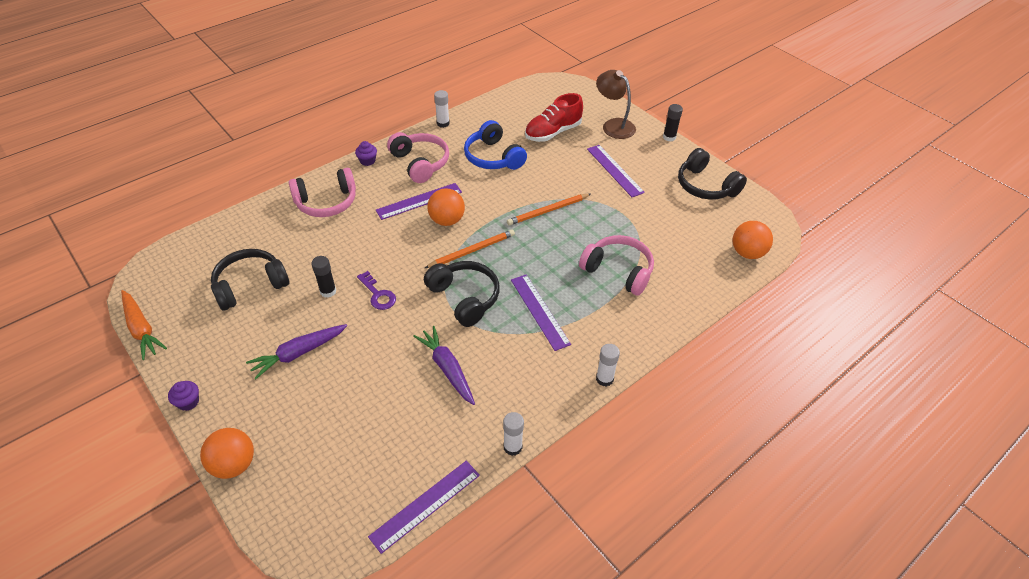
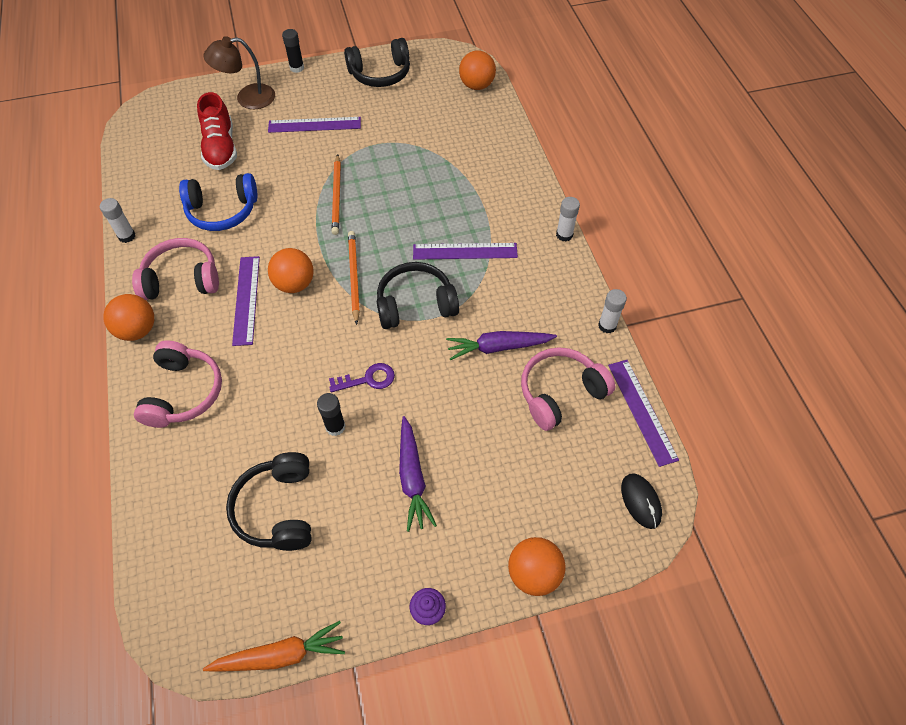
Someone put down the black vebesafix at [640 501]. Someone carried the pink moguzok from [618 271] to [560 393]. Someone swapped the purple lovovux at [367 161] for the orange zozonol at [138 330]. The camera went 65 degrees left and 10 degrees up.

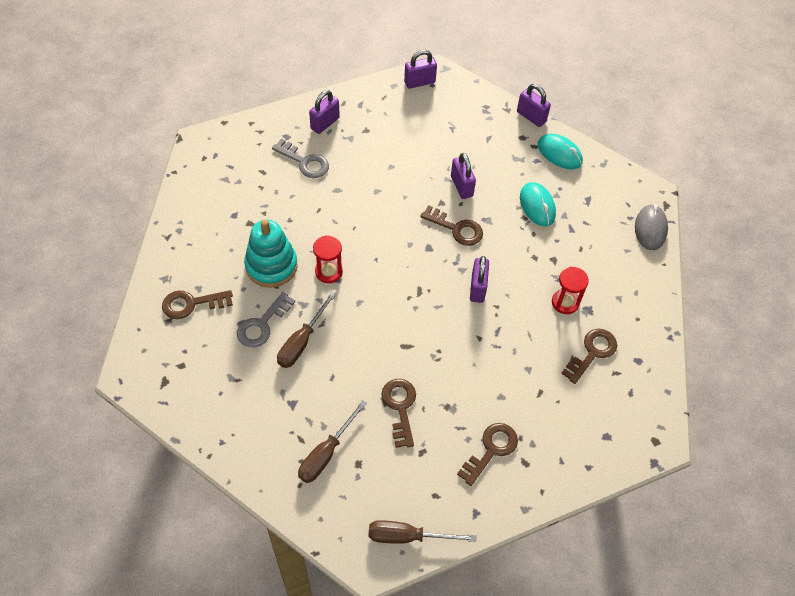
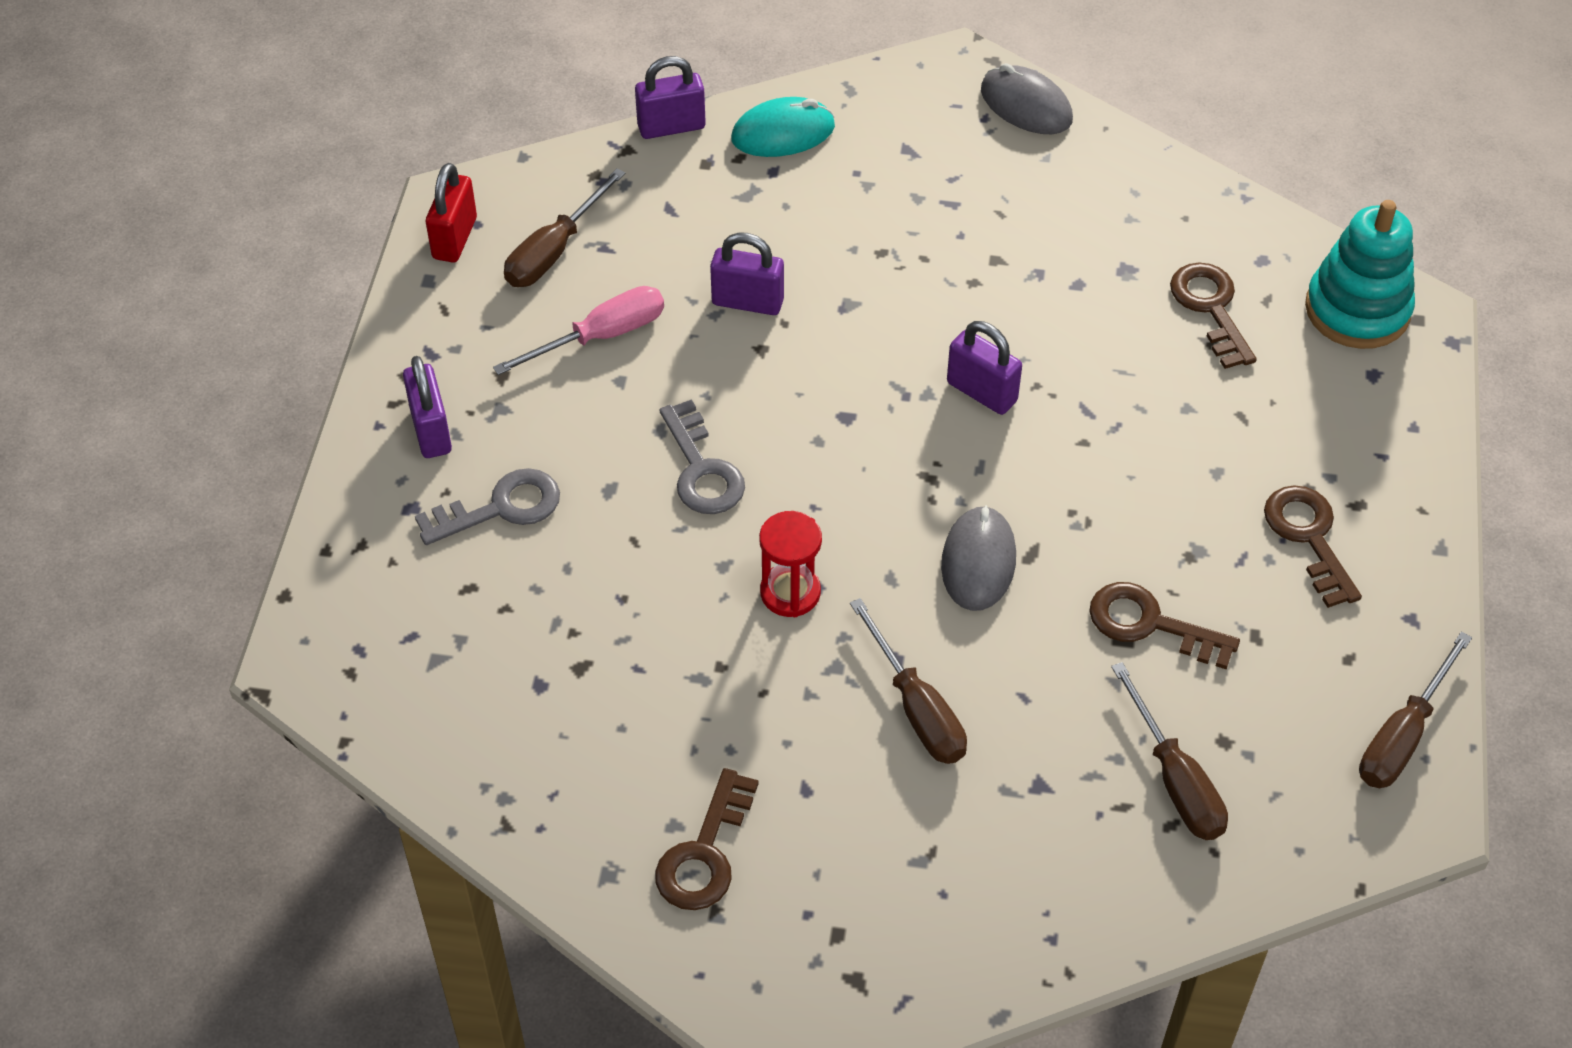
Someone took away the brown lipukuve at [456 228]. Someone took away the turquoise vebesafix at [537 206]. Someone took away the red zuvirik at [565 302]. Someone put down the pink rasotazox at [601 336]. Someone put down the brown rasotazox at [554 251]. Someone put down the grey vebesafix at [978 562]. Someone carried the grey lipukuve from [262 324] to [701 469]. Someone carried the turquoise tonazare from [271 266] to [1357 310]. Someone repainted the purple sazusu at [419 82], which became the red sazusu at [454 238]. The camera went 55 degrees left and 5 degrees down.

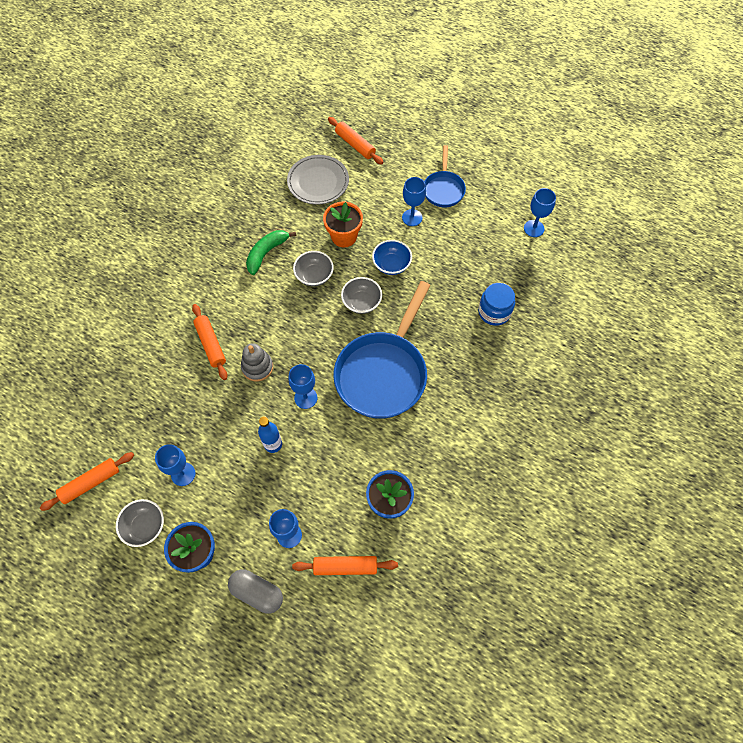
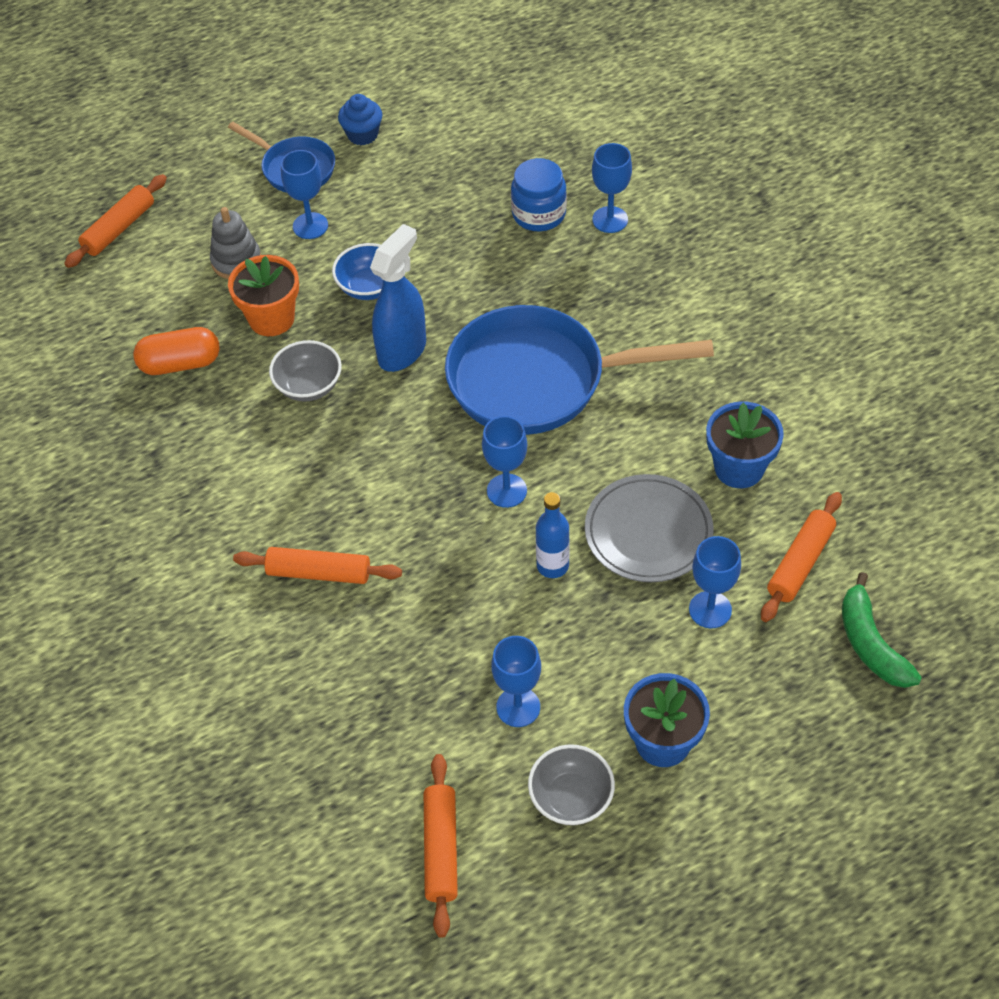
Someone took away the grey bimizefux at [257 593]. Someone put down the orange bimizefux at [180 363]. Someone put down the blue lovovux at [362 135]. Someone carried the grey tonazare from [257 367] to [236 261]. Someone carried the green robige from [266 253] to [870 643]. Someone carried the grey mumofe from [318 182] to [648 532]. Someone carried the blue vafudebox from [534 228] to [610 220]. Someone swapped the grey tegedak at [361 302] for the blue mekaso at [402 351]. Someone rotated the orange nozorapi at [355 145] by 45 degrees counterclockwise. Someone rotated the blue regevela at [383 373] by 120 degrees clockwise. The camera went 55 degrees left and 10 degrees down.

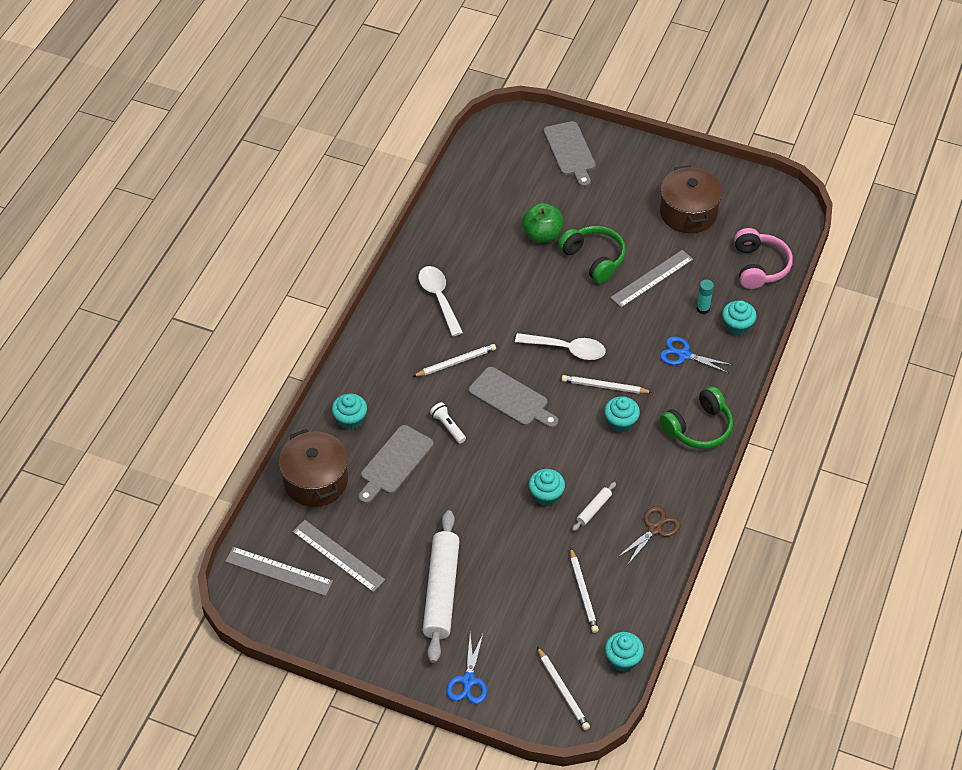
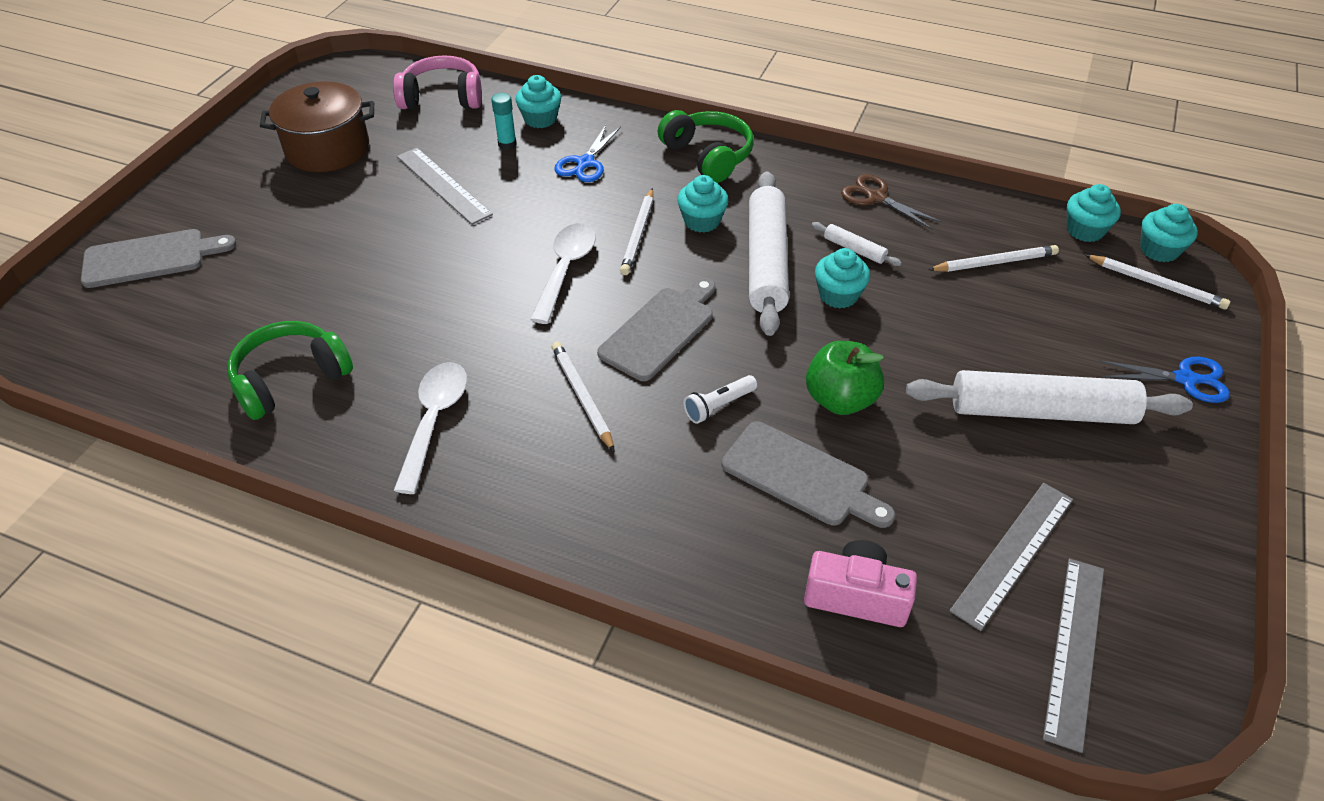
Someone put down the white nozorapi at [766 262]. Someone carried the turquoise lovovux from [350 419] to [1159 250]. Someone carried the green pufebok from [542 235] to [840 400]. Someone carried the green moguzok from [594 259] to [290 379]. Someone swapped the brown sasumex at [316 481] for the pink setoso at [856 596]. Someone rotated the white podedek at [439 298] by 120 degrees clockwise. Someone rotated the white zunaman at [562 690] by 60 degrees clockwise. The camera went 90 degrees left and 5 degrees down.

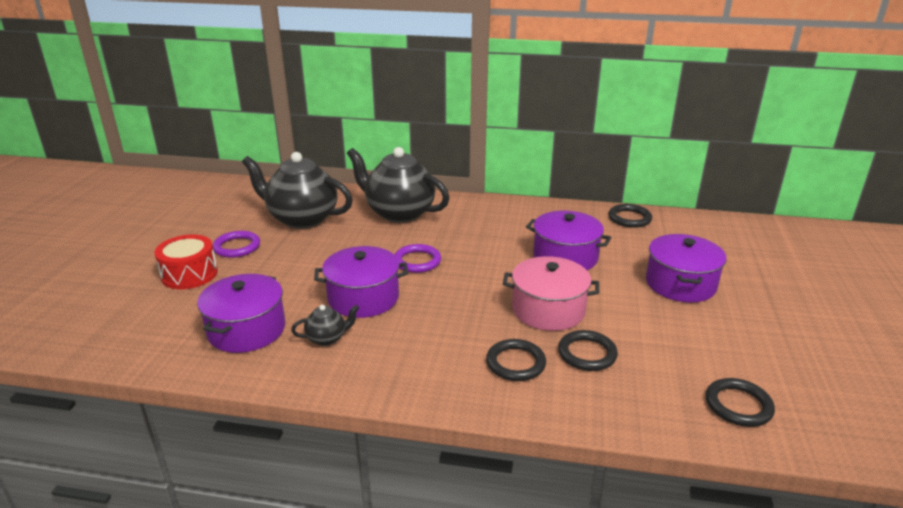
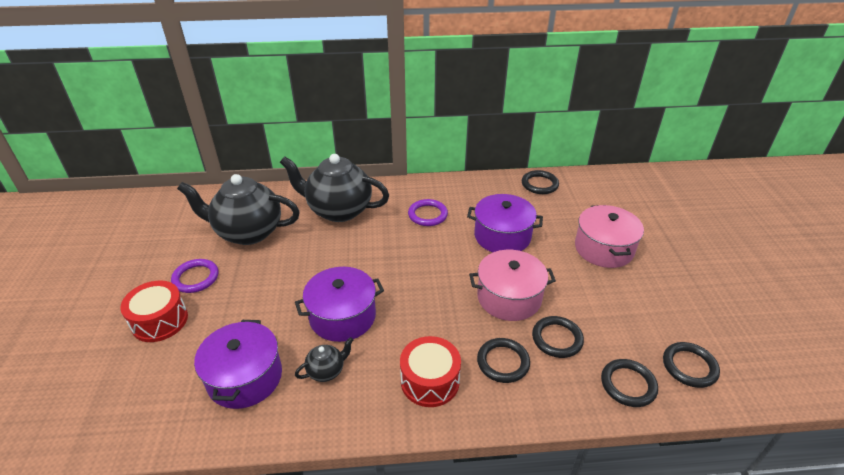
Someone put down the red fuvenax at [430 381]. Someone put down the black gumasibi at [628 385]. Someone carried the purple gumasibi from [417 261] to [427 215]. Someone repainted the purple sasumex at [680 284], which became the pink sasumex at [604 249]. The camera went 15 degrees left and 10 degrees up.

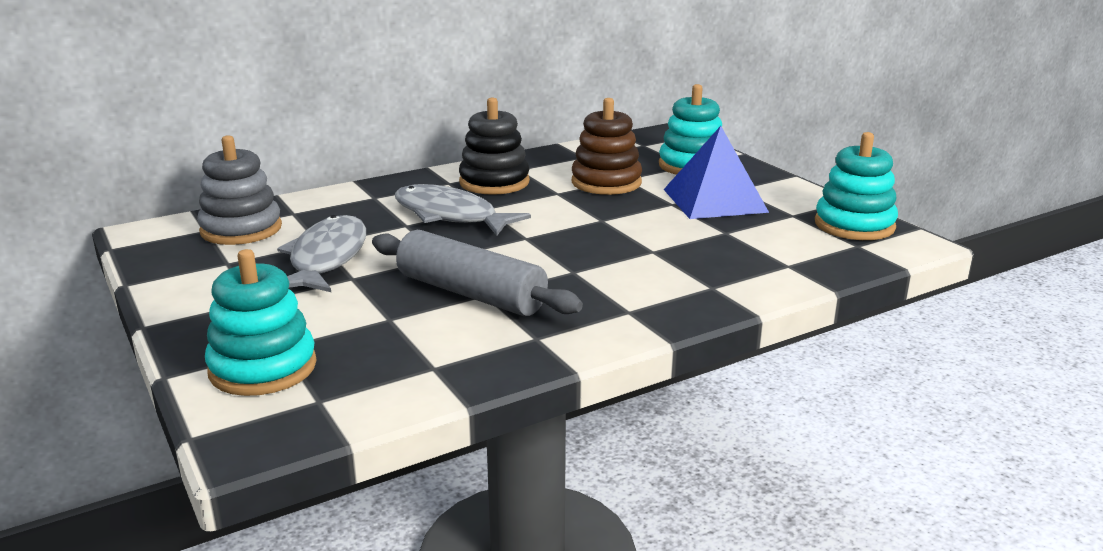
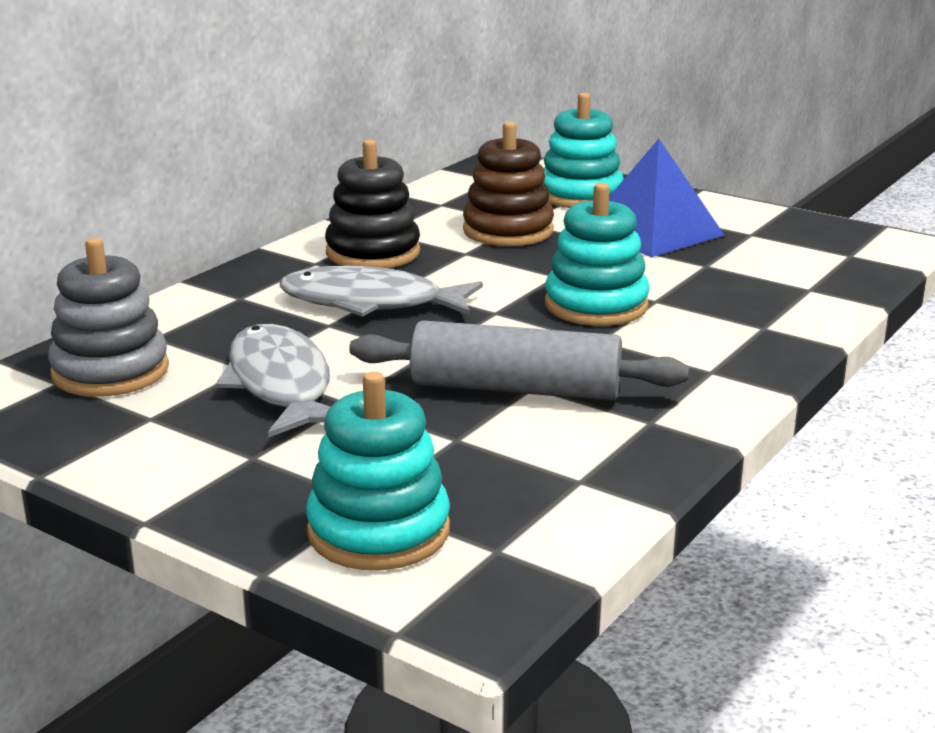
Someone carried the turquoise tonazare from [854 225] to [596 305]. The camera went 25 degrees left and 0 degrees up.

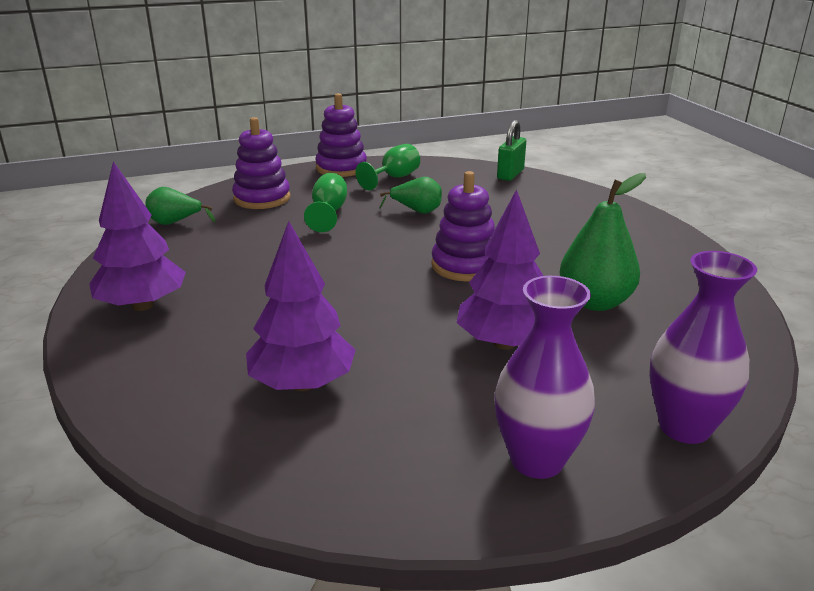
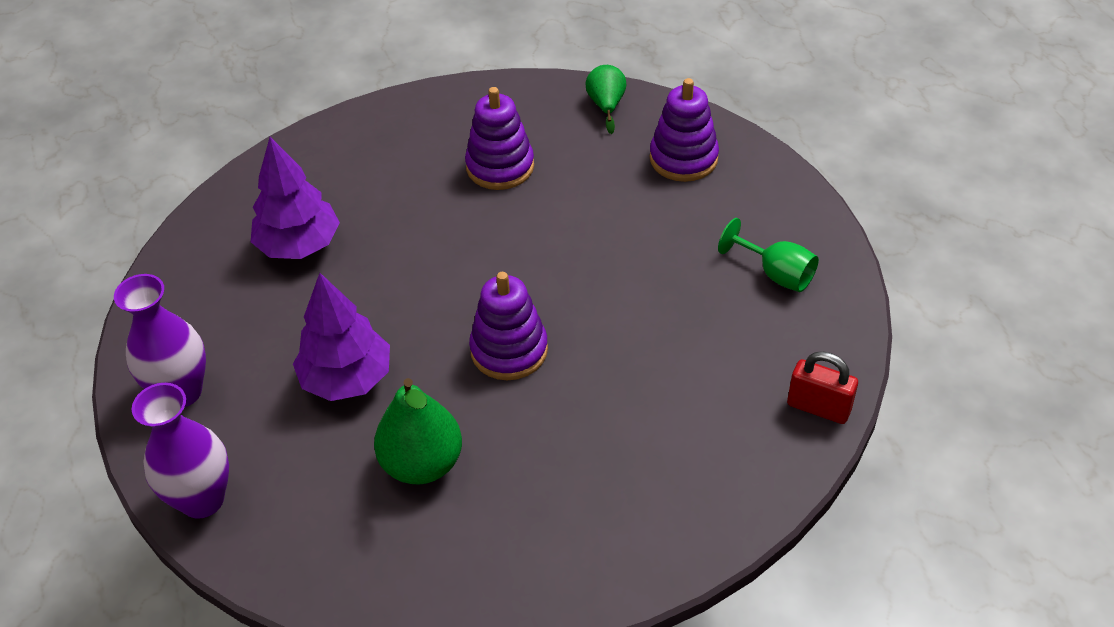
Someone took away the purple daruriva at [142 305]. Someone took away the green vafudebox at [328 213]. Someone took away the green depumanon at [416 211]. Someone carried the purple tonazare from [341 168] to [500 166]. Someone repainted the green sazusu at [510 174], which became the red sazusu at [818 407]. The camera went 90 degrees right and 20 degrees up.

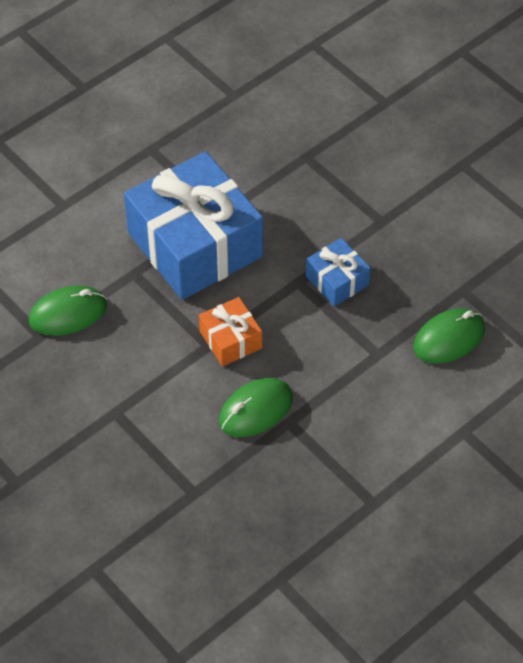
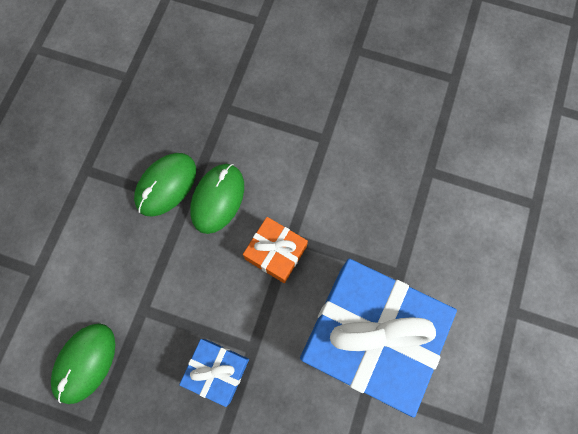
Someone carried the green vebesafix from [68 313] to [166 185]. The camera went 150 degrees right and 20 degrees up.

